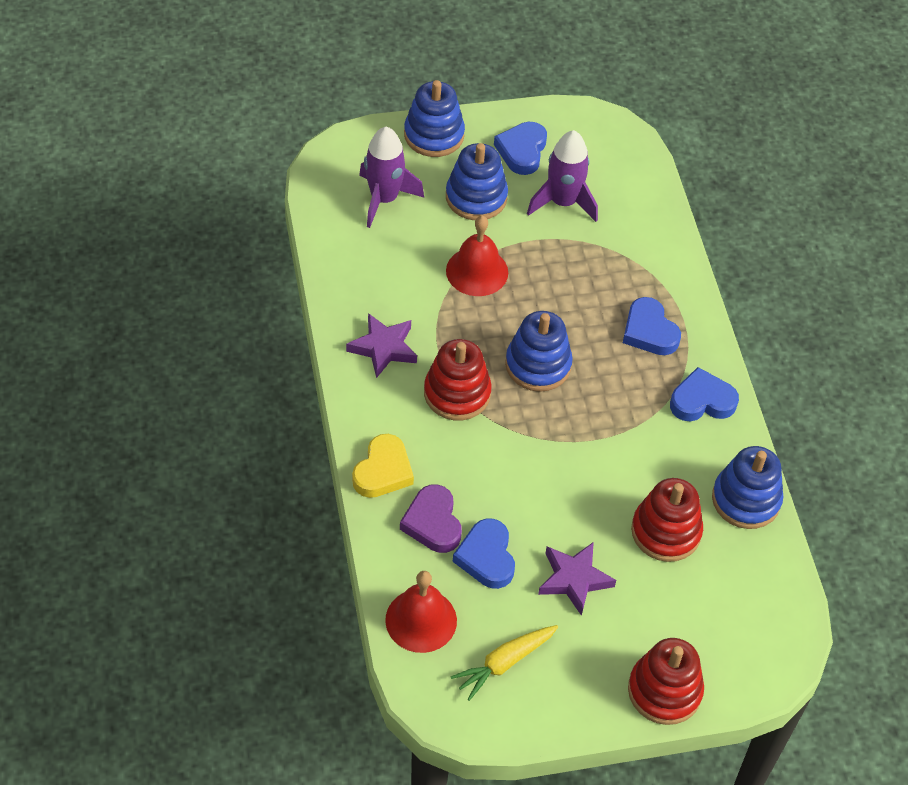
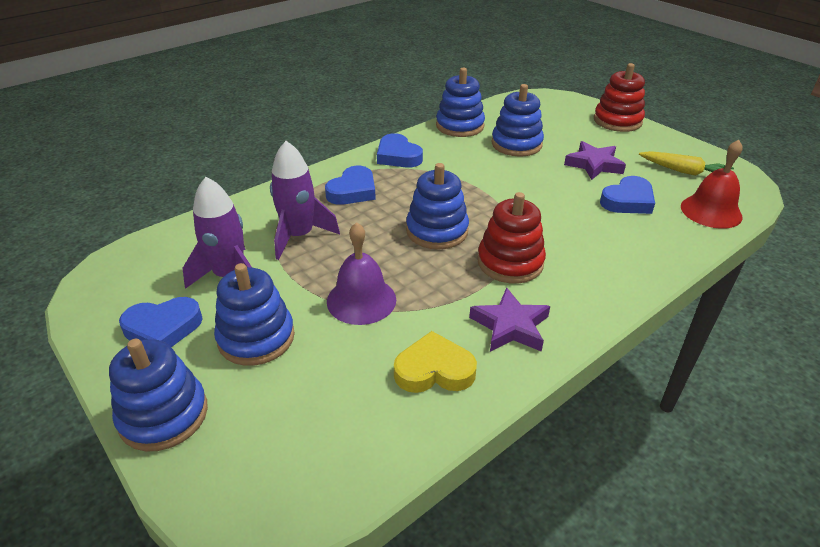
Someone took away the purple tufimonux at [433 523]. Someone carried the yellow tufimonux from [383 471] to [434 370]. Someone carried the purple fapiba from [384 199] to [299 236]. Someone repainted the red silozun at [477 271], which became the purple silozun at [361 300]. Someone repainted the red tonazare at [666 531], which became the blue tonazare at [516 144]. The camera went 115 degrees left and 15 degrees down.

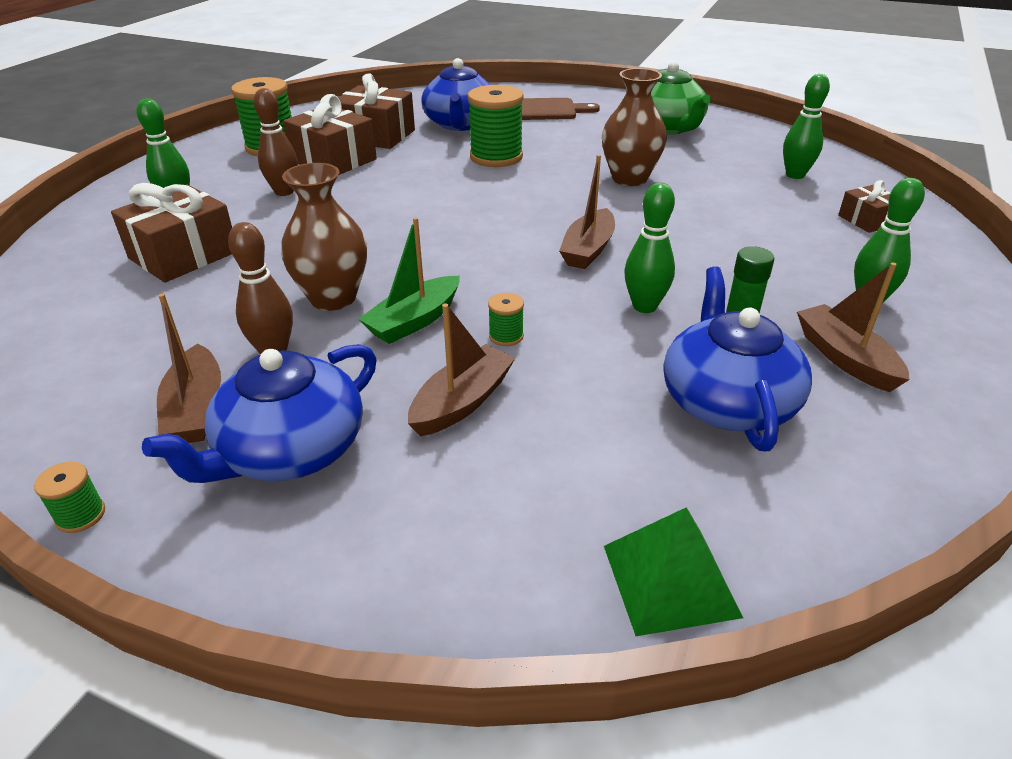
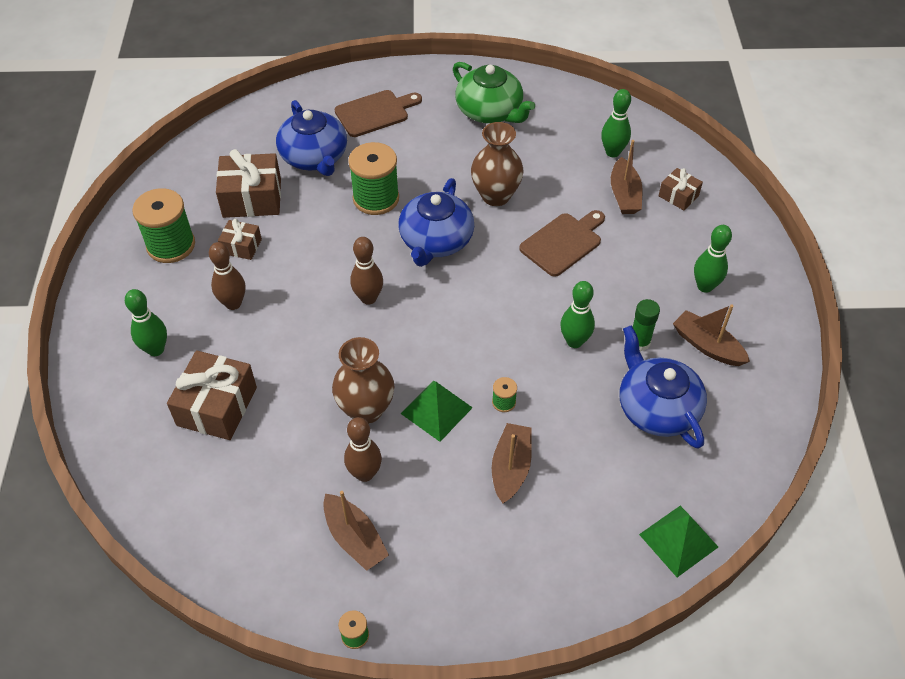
Someone put down the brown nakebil at [368 298]. Someone put down the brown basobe at [563 242]. Someone carried the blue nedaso from [290 450] to [436 241]. Someone carried the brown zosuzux from [588 250] to [624 195]. Someone swapped the green zosuzux at [414 321] for the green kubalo at [436 410]. Someone scaled the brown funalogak at [333 160] by 0.55. The camera went 25 degrees left and 15 degrees up.

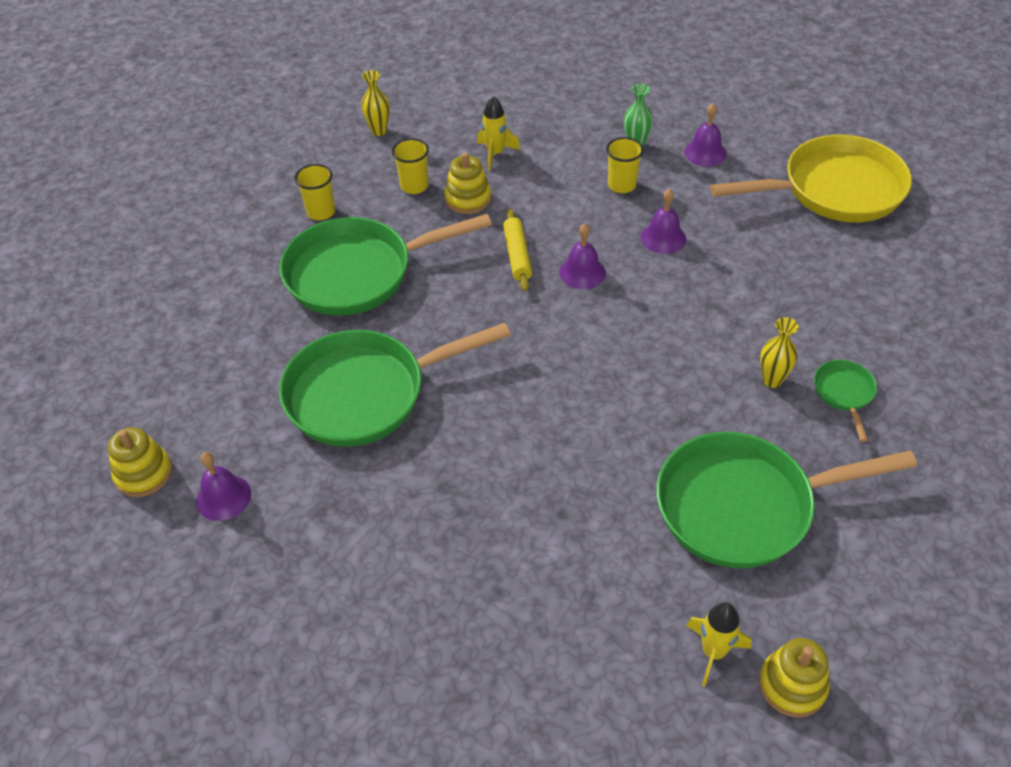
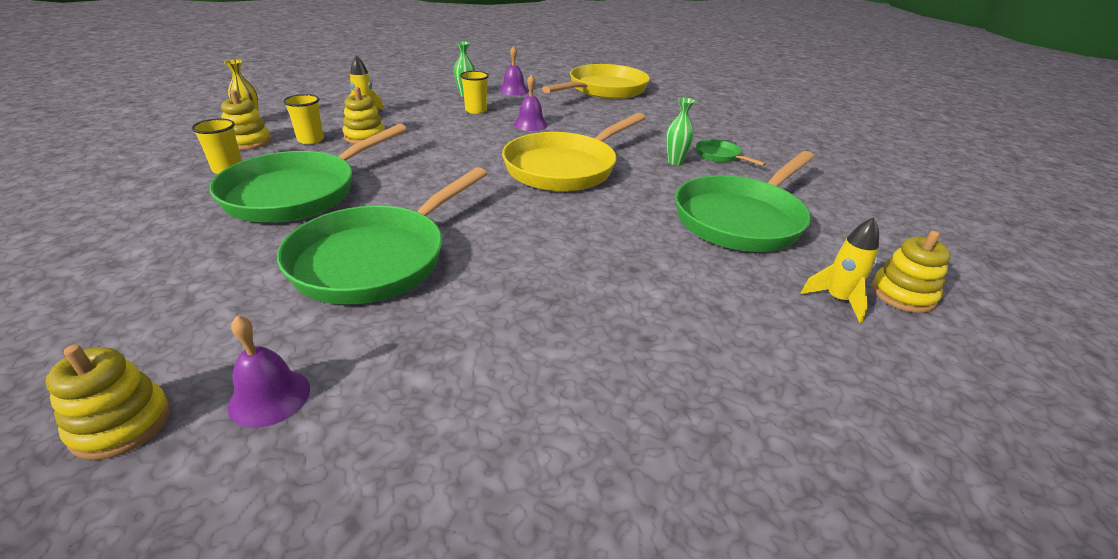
Someone took away the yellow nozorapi at [517 255]. Someone took away the purple silozun at [582 272]. Someone put down the yellow tonazare at [248 142]. Someone put down the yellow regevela at [565 168]. Someone repainted the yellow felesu at [772 380], which became the green felesu at [675 162]. The camera went 40 degrees left and 15 degrees down.

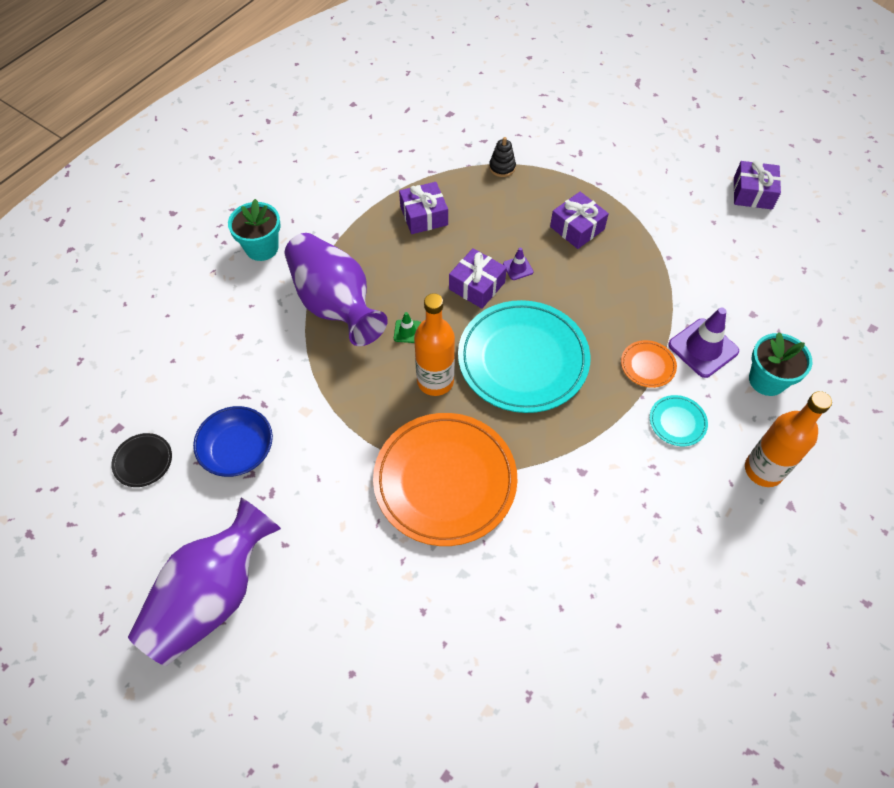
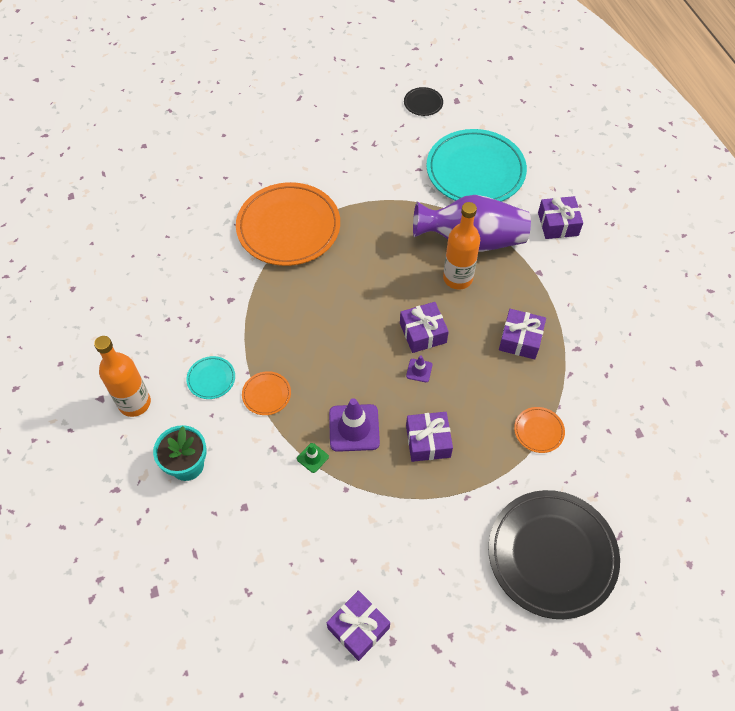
Someone took away the purple felesu at [212 596]. Someone took away the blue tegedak at [238 450]. Someone put down the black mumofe at [552 555]. Someone carried the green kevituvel from [407 331] to [312 458]. Someone carried the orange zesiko from [435 381] to [457 278]. Someone carried the turquoise mumofe from [523 359] to [475 171]. Someone carried the purple kevituvel from [703 348] to [354 428]. Someone swapped the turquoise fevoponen at [262 248] for the purple funalogak at [558 224]. Someone swapped the black tonazare at [502 167] for the orange mumofe at [538 431]. The camera went 125 degrees right and 0 degrees up.

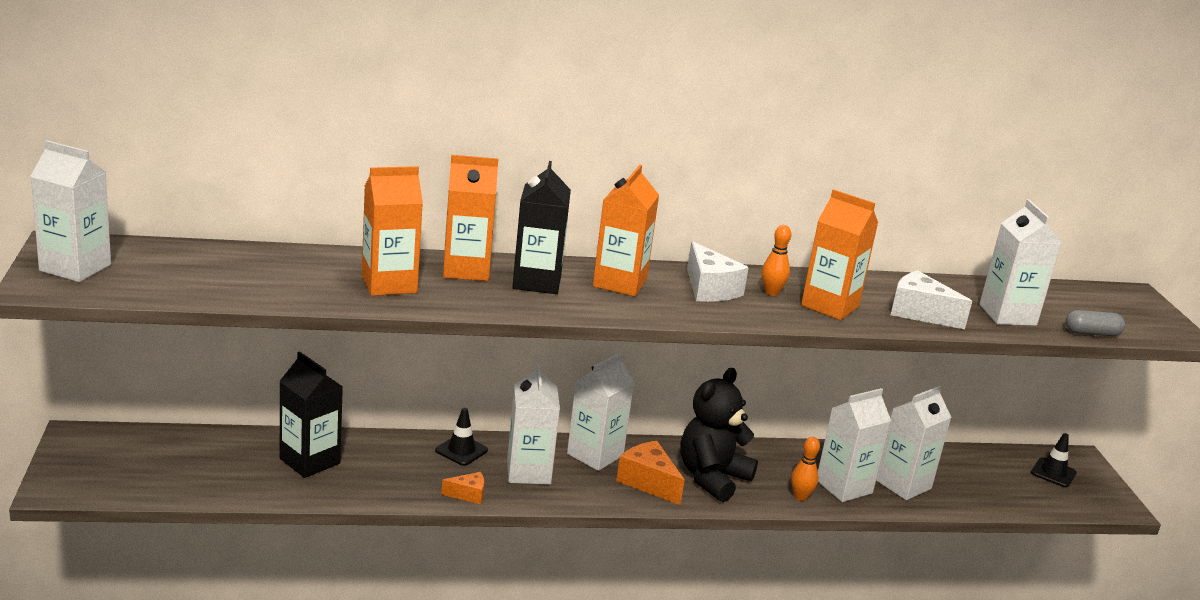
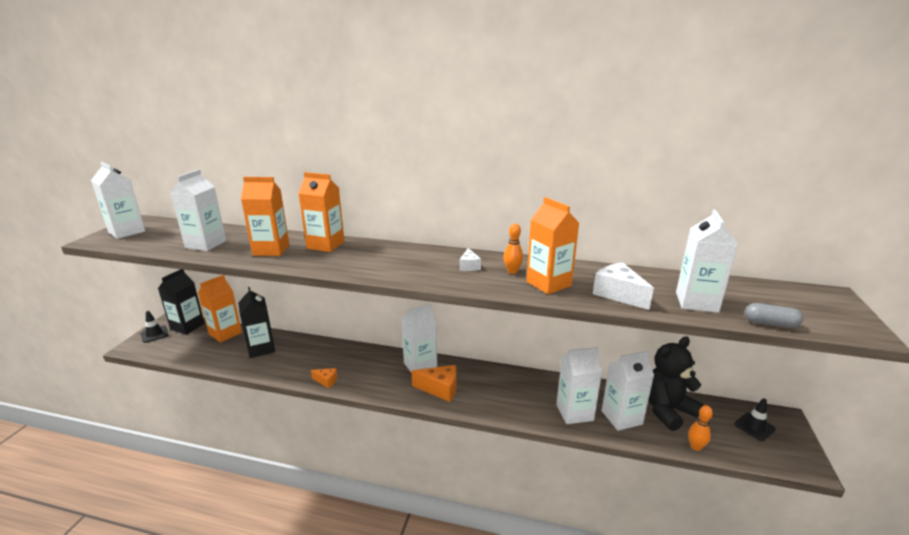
Someone carried the black kevituvel from [461 450] to [154 334]. Someone carried the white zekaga from [528 472] to [206 244]. Someone carried the black zekaga from [537 282] to [187 326]. Someone carried the orange zekaga from [620 283] to [225 333]. Someone carried the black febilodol from [712 478] to [667 410]. Someone carried the orange nakebil from [800 496] to [695 447]. Someone rotated the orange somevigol at [648 482] by 120 degrees clockwise. Someone scaled the white somevigol at [709 289] by 0.57. The camera went 25 degrees right and 0 degrees up.

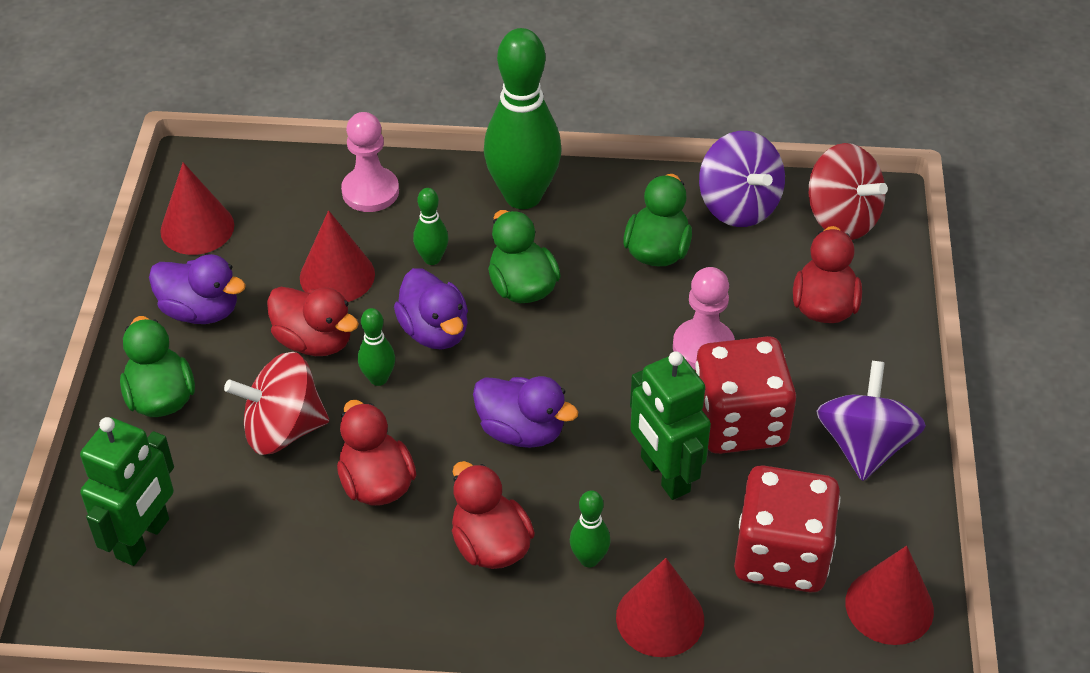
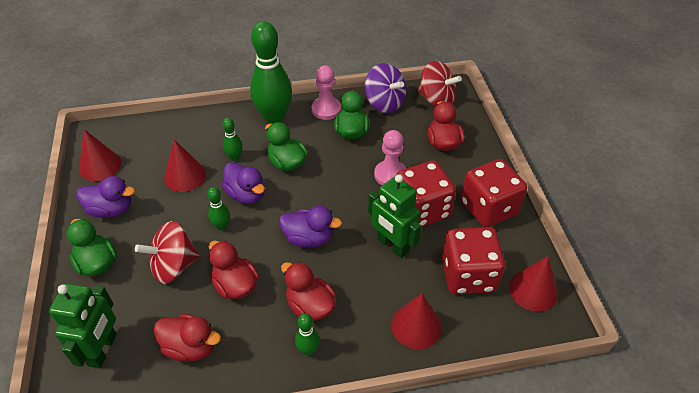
Someone carried the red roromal from [314 341] to [191 347]. Someone carried the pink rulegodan from [370 191] to [326 109]. Someone carried the green nakebil from [589 559] to [308 350]. Someone swapped the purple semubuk at [864 446] for the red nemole at [488 208]. The camera went 15 degrees left and 0 degrees up.

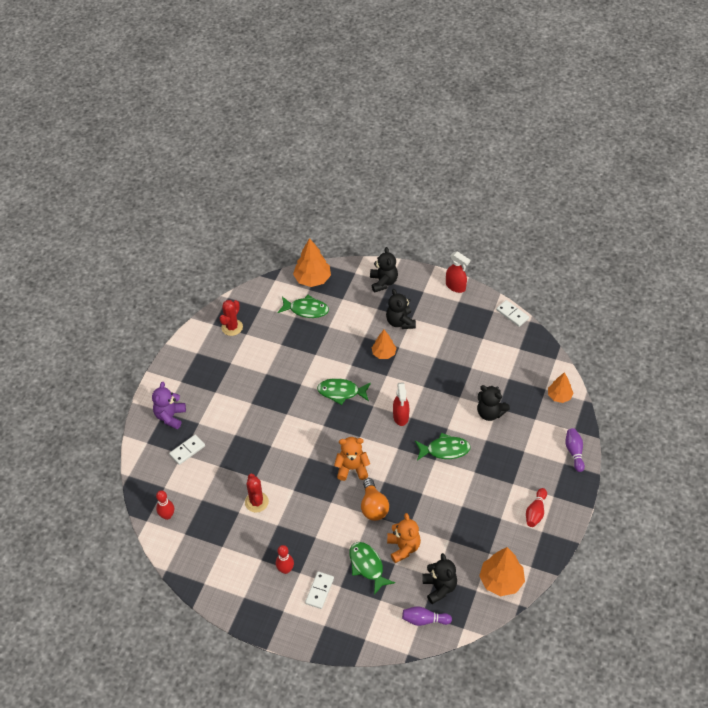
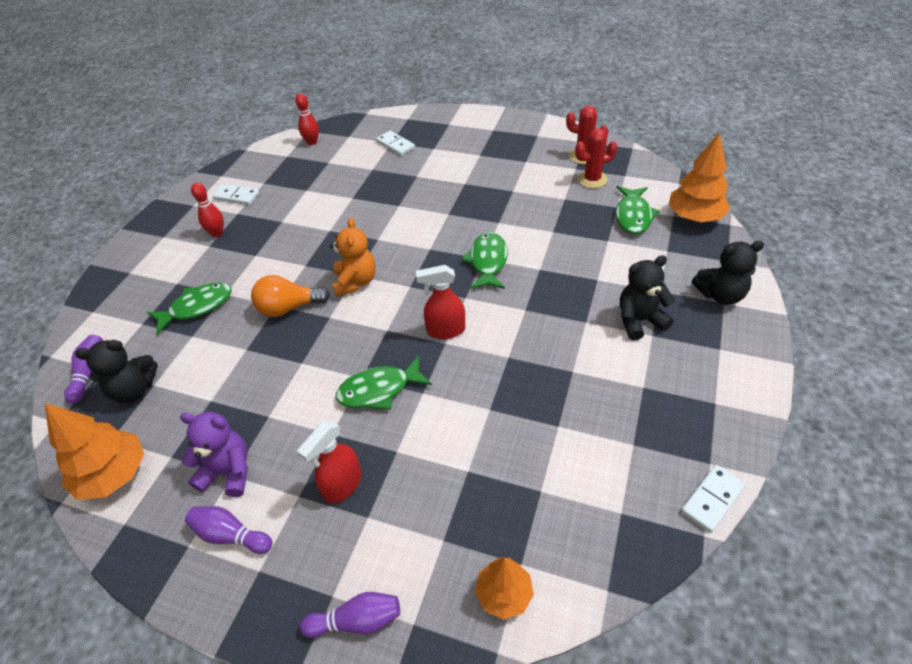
Someone took away the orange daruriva at [383 353]. Someone took away the orange febilodol at [403 547]. Someone took away the black febilodol at [490 413]. Someone carried the purple febilodol from [170 416] to [228 472]. Someone carried the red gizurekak from [256 502] to [592 179]. Someone carried the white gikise from [319 591] to [237 196]. Someone carried the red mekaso from [456 286] to [342 485]. Someone repainted the red nakebil at [535 512], which became the purple nakebil at [230 535]. Someone rotated the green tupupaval at [445 450] by 75 degrees clockwise. The camera went 90 degrees right and 5 degrees down.

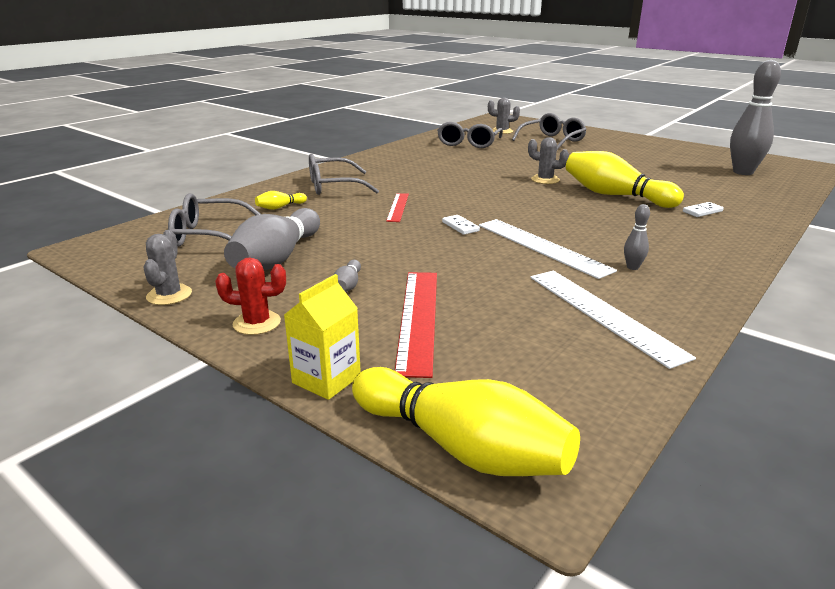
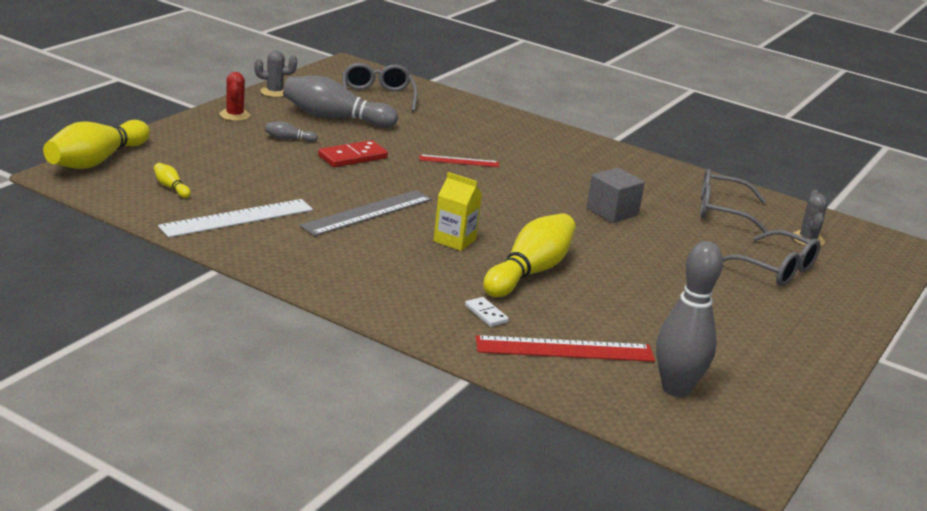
Someone took away the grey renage at [333 186]. Someone took away the white gikise at [460 226]. Someone took away the grey gizurekak at [545 180]. Someone took away the grey nakebil at [632 267]. Someone put down the red gikise at [352 157]. Someone put down the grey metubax at [612 212]. Someone carried the yellow nakebil from [280 207] to [171 187]. Someone carried the yellow zekaga from [326 379] to [454 240]. Someone carried the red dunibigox from [418 318] to [564 349]. Someone repainted the white dunibigox at [542 247], which became the grey dunibigox at [368 213]. The camera went 80 degrees right and 0 degrees up.

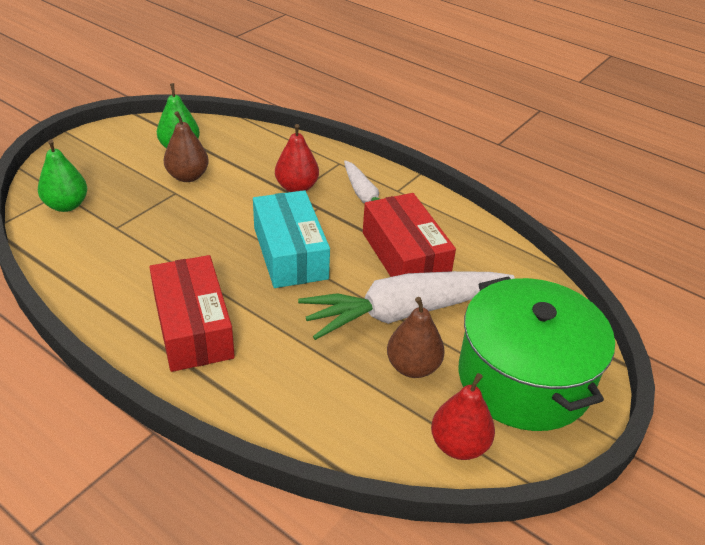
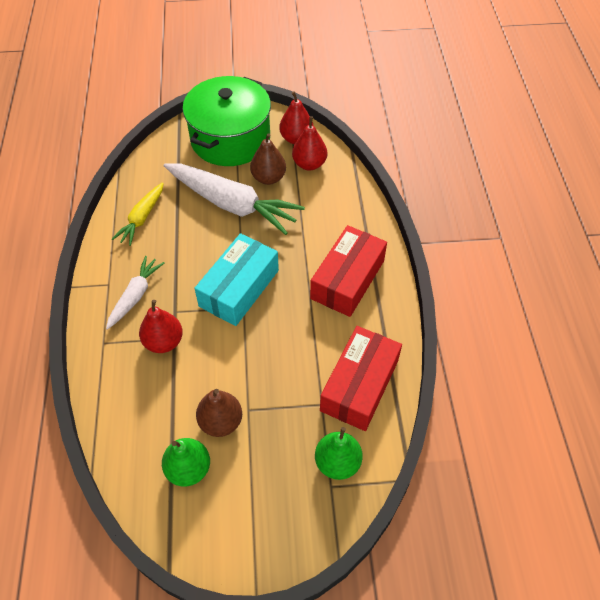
Someone put down the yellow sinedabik at [142 218]. Someone put down the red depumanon at [309 164]. Someone carried the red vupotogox from [405 255] to [359 385]. The camera went 130 degrees left and 15 degrees up.

